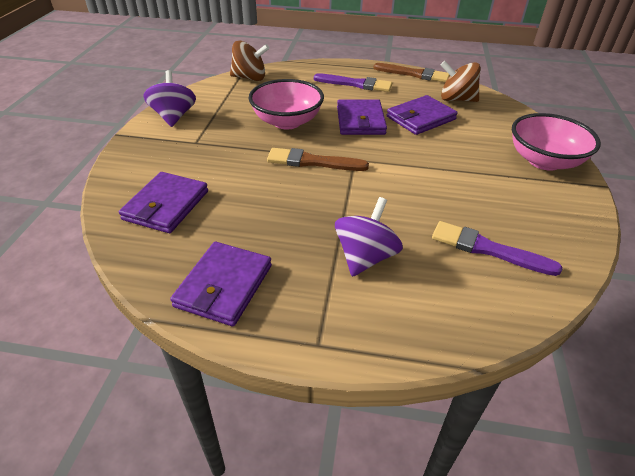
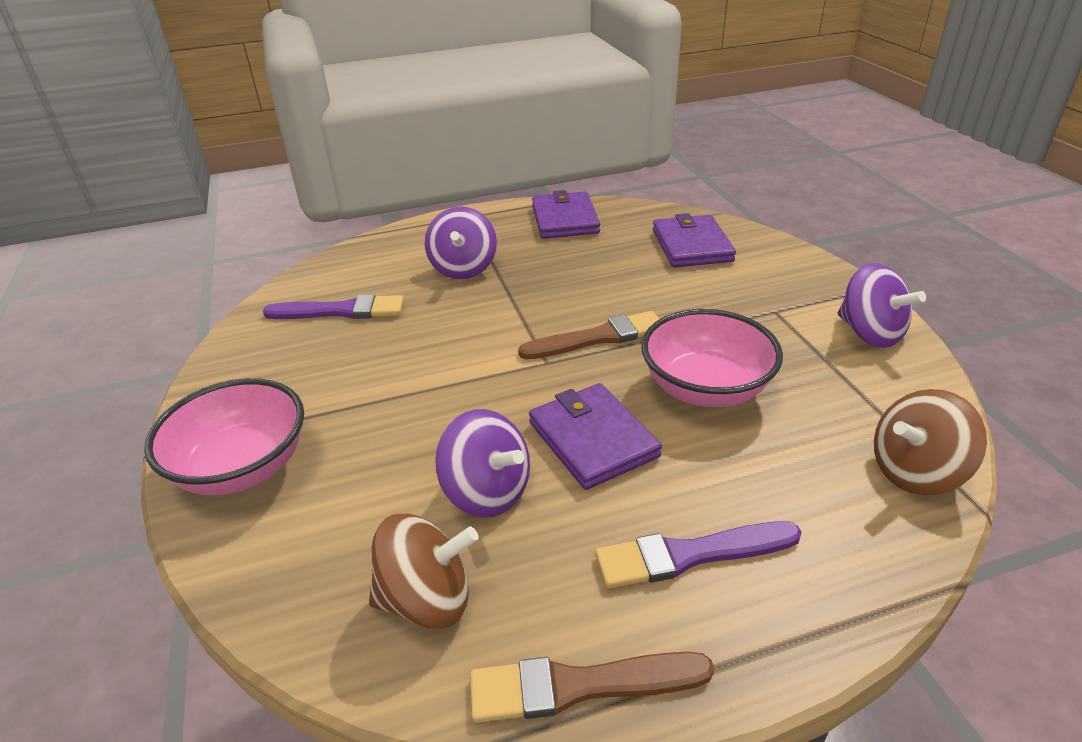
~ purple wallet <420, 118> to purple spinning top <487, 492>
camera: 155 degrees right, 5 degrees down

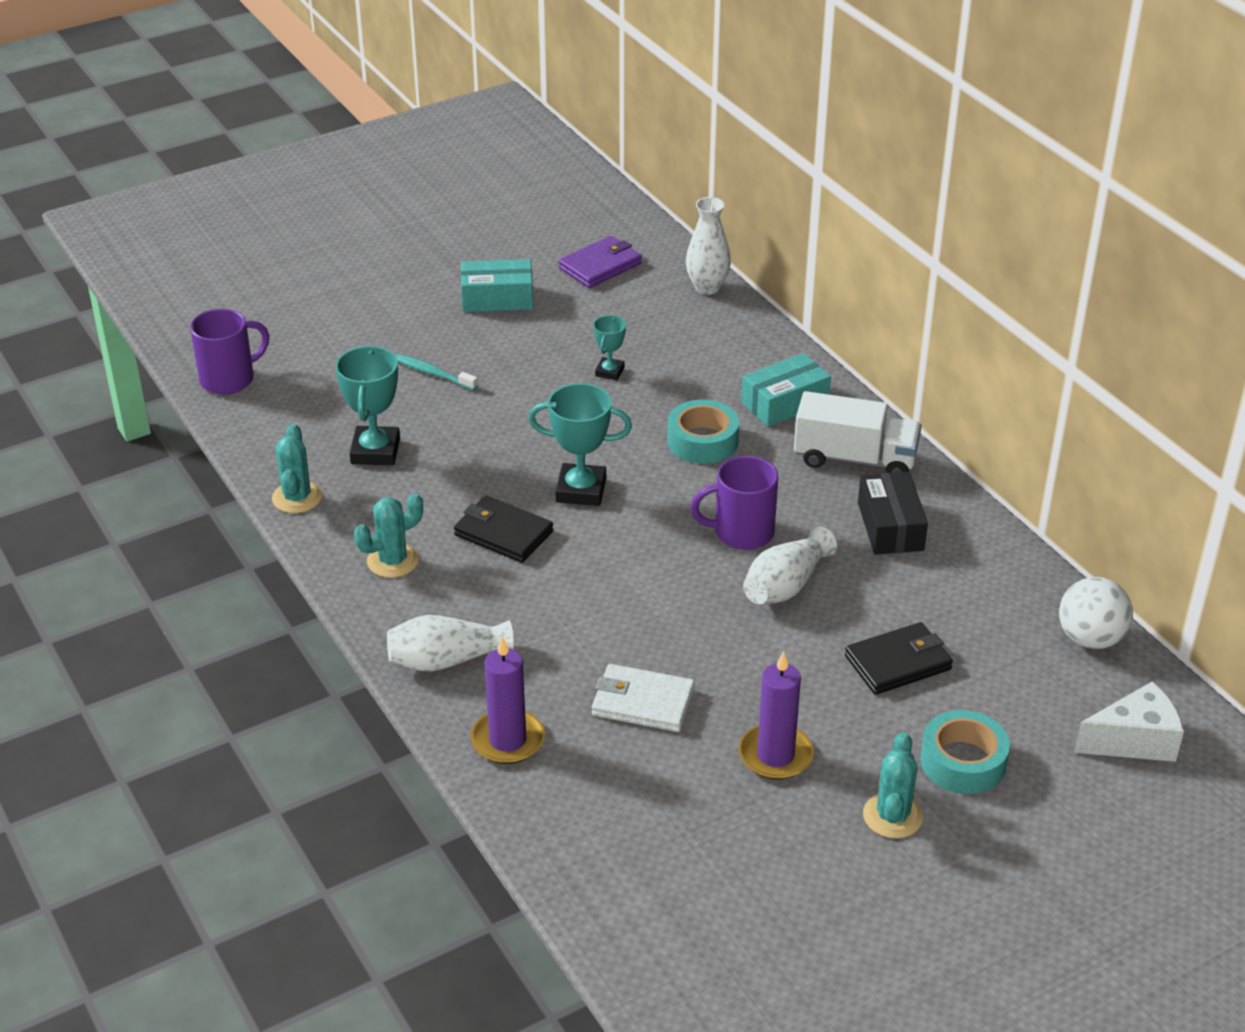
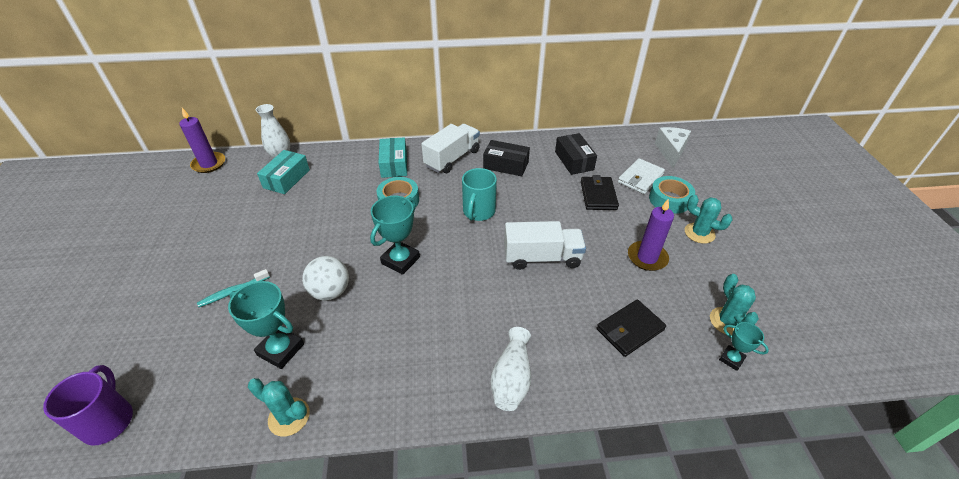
- purple wallet <600, 266>
~ turquoise box <497, 298> to <286, 179>
~ turquoise trophy <609, 372> to <731, 359>
~ purple mug <741, 532> to turquoise mug <478, 212>
~ turquoise cactus <393, 561> to <727, 321>
~ black wallet <503, 533> to <630, 329>
- white vase <786, 585>
~ white ball <1090, 638> to <330, 292>
~ purple candle <508, 740> to <209, 164>
~ white wallet <643, 702> to <640, 178>
+ black box <574, 161>
+ white truck <542, 257>
camera: 65 degrees left, 5 degrees up

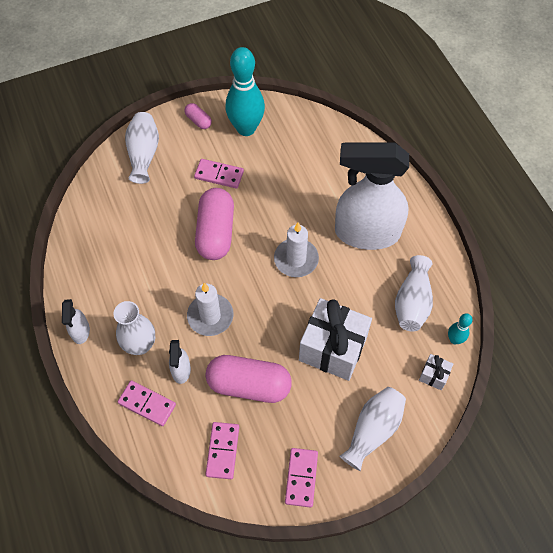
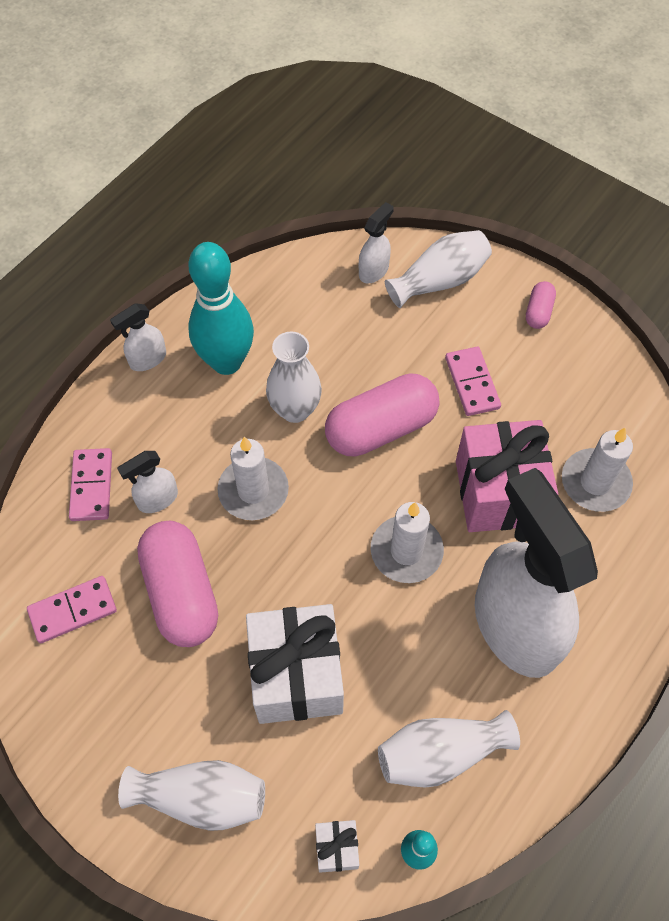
~ turquoise bowling pin <246, 128> to <226, 362>
~ white vase <140, 345> to <295, 409>
- pink domino <301, 478>
+ white spray bottle <374, 270>
+ pink gift <498, 492>
+ white candle <595, 482>
camera: 60 degrees right, 0 degrees up

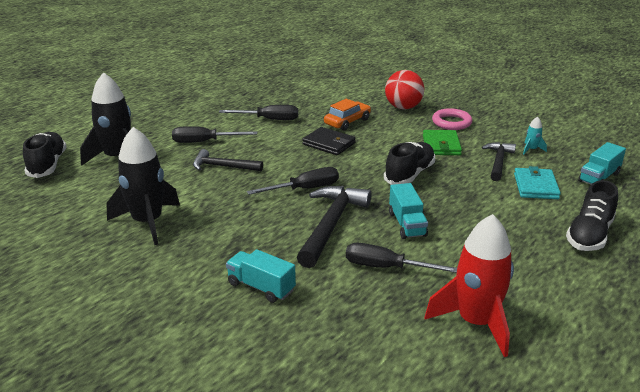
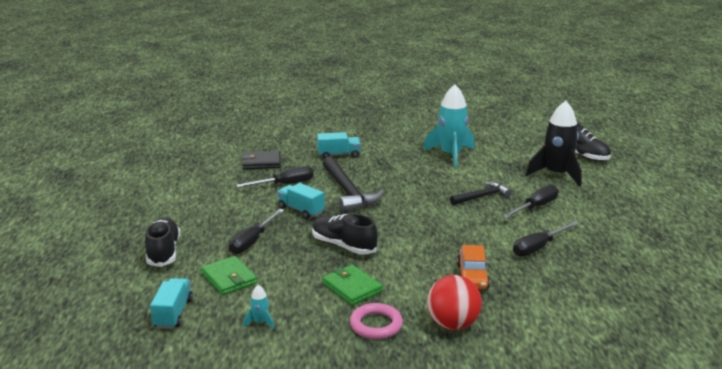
~ black rocket <147, 222> to turquoise rocket <450, 155>
~ black wallet <329, 144> to <261, 163>
~ black shoe <409, 174> = <343, 246> 135 degrees clockwise
- black hammer <498, 162>
~ turquoise wallet <536, 186> to green wallet <229, 278>
~ black screwdriver <304, 189> to <252, 241>
- red rocket <476, 322>
camera: 140 degrees right, 5 degrees down

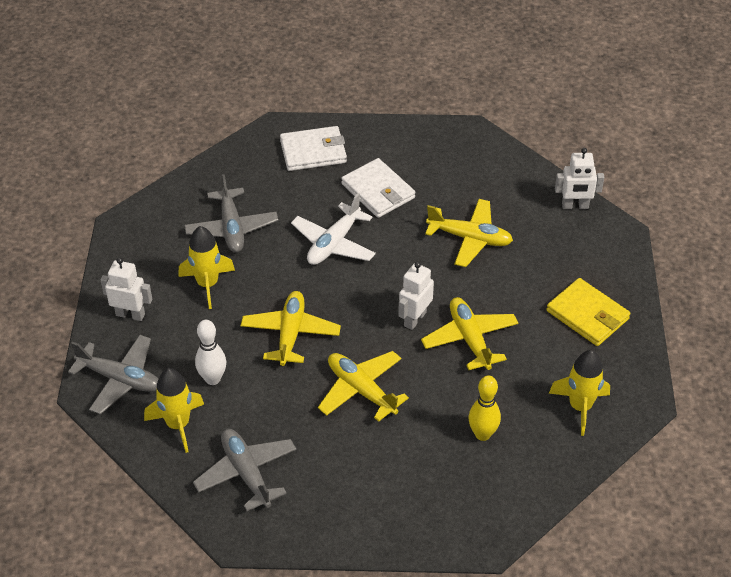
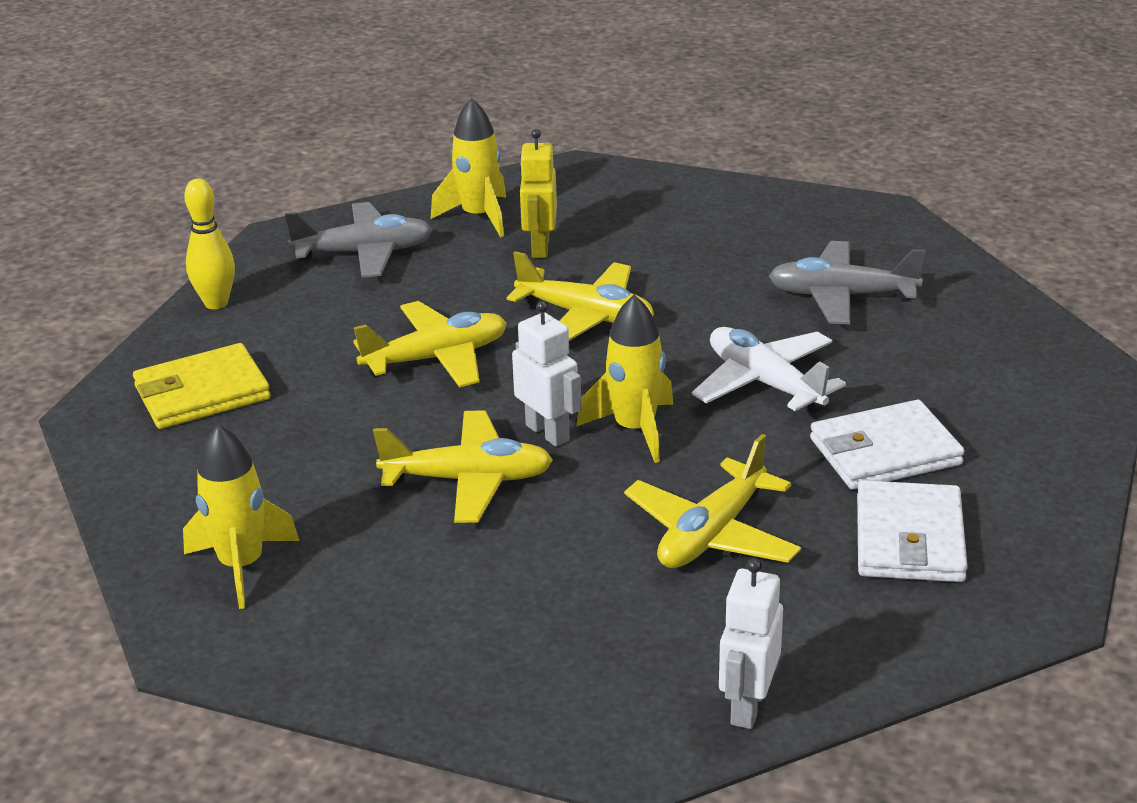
~ white wallet <313, 151> to <909, 538>
~ yellow rocket <207, 284> to <634, 430>
- white robot <130, 314>
~ yellow wallet <587, 315> to <202, 393>
~ white bowling pin <213, 379> to yellow robot <540, 248>
- grey plane <120, 379>
~ yellow bowling pin <482, 434> to <216, 303>
camera: 110 degrees right, 15 degrees down

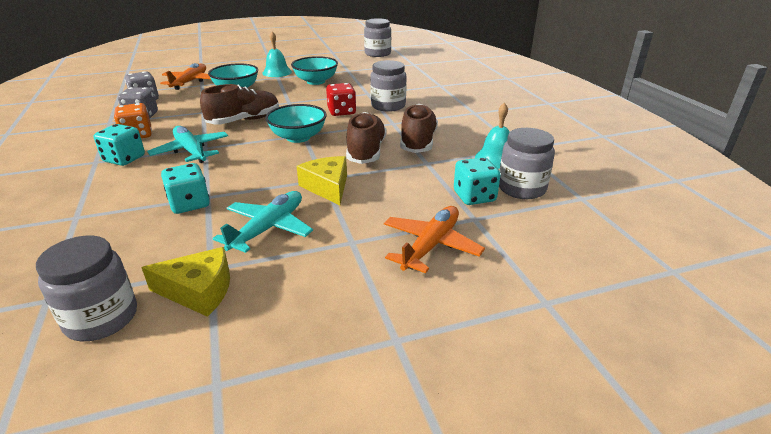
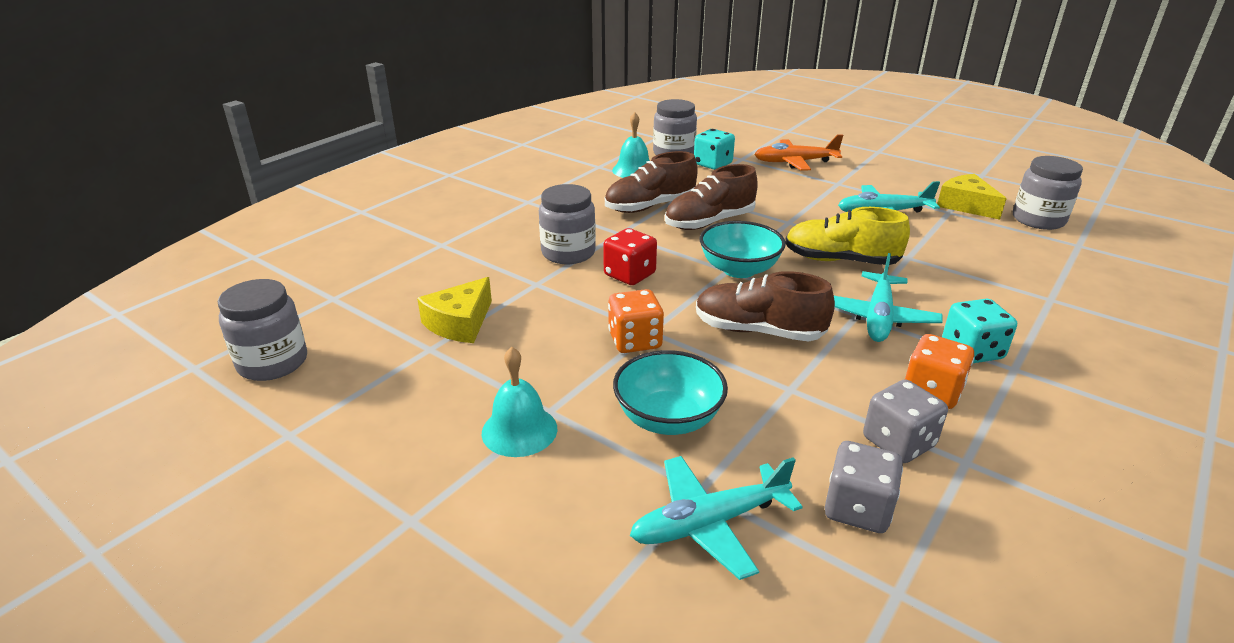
- turquoise bowl <316, 81>
~ orange plane <190, 82> to turquoise plane <709, 523>
~ yellow cheese <327, 187> to <460, 323>
- turquoise dice <189, 204>
+ yellow shoe <840, 260>
+ orange dice <635, 341>
camera: 125 degrees left, 0 degrees up

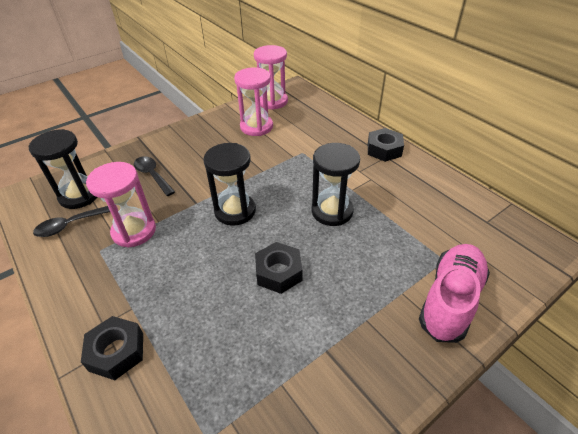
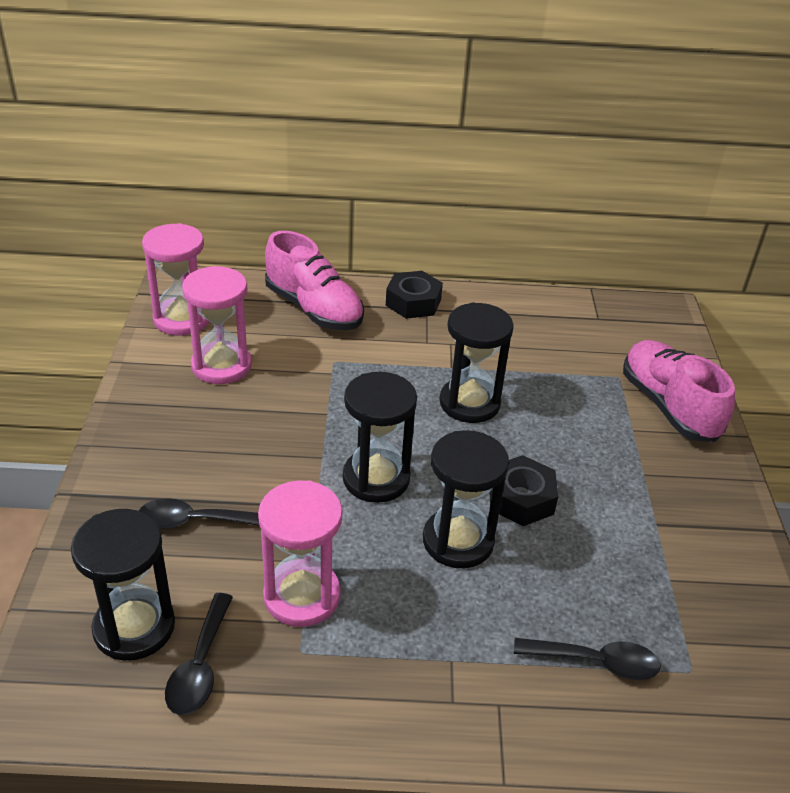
- black nut <116, 352>
+ pink shoe <314, 309>
+ black hourglass <458, 541>
+ black spoon <596, 662>
camera: 55 degrees left, 5 degrees down

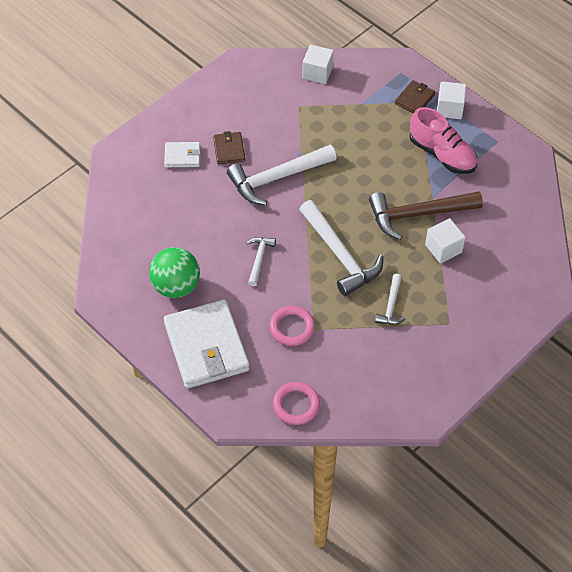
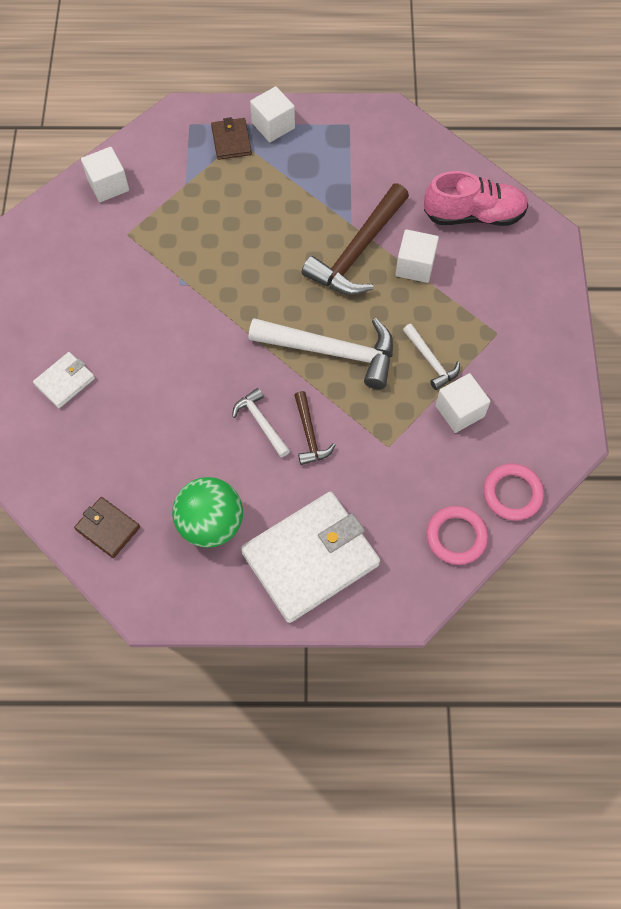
~ pink shoe <442, 154> to <473, 215>
~ brown wallet <229, 149> to <108, 528>
- white hammer <276, 178>
~ white wallet <206, 347> = <310, 558> 60 degrees counterclockwise
~ pink ring <292, 328> to <512, 493>
+ white cube <459, 411>
+ brown hammer <309, 435>
camera: 45 degrees left, 10 degrees up

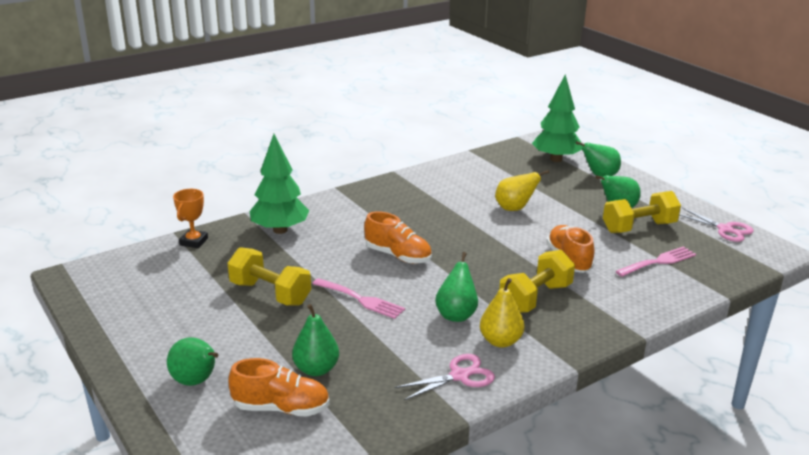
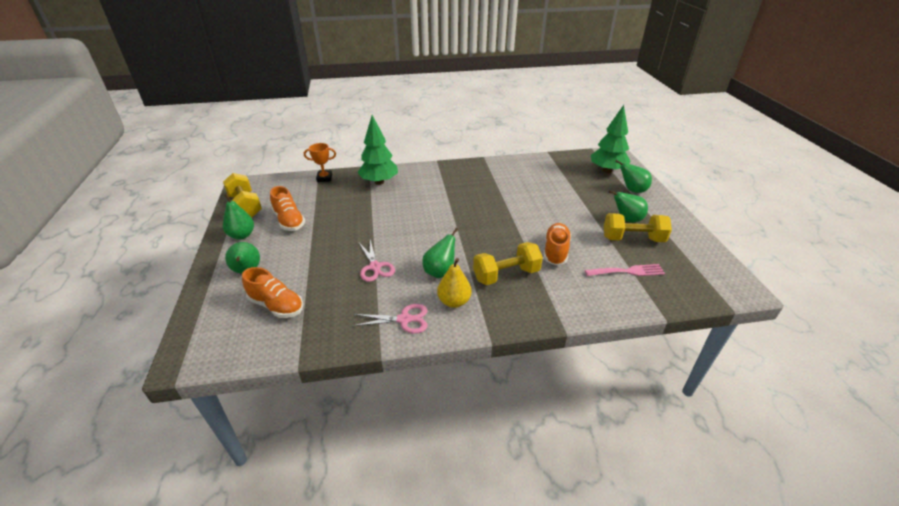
- yellow pear <514, 208>
~ orange trophy <193, 241> = <324, 178> 45 degrees clockwise
~ pink scissors <725, 229> to <375, 267>
~ orange shoe <398, 256> to <289, 221>
~ yellow dumbbell <270, 293> to <245, 206>
- pink fork <361, 299>
~ green pear <316, 369> to <242, 235>
camera: 25 degrees right, 10 degrees up

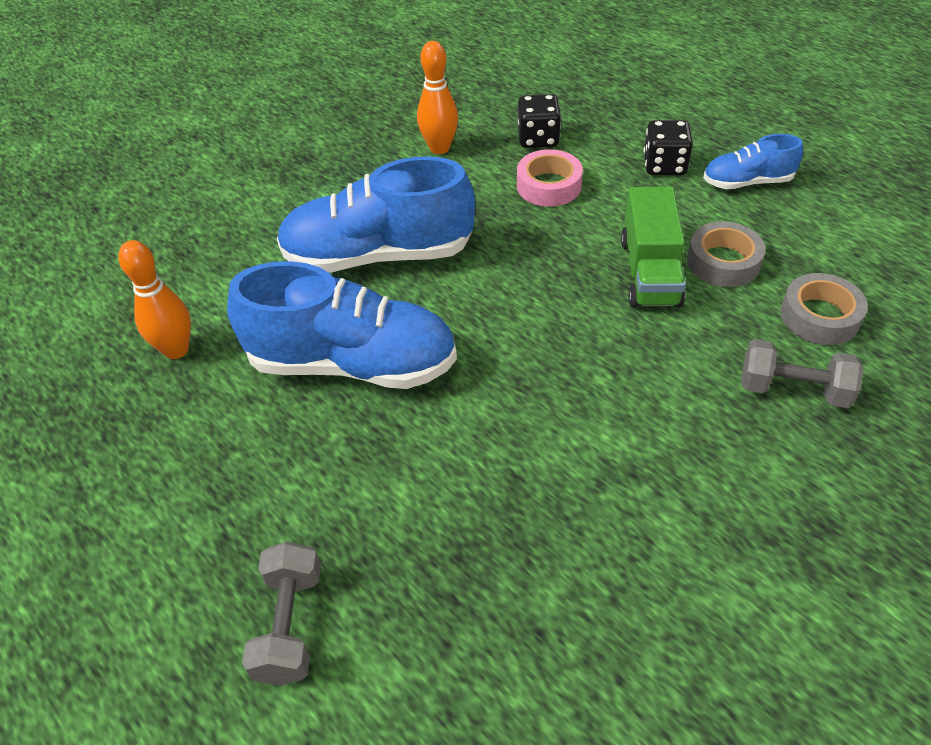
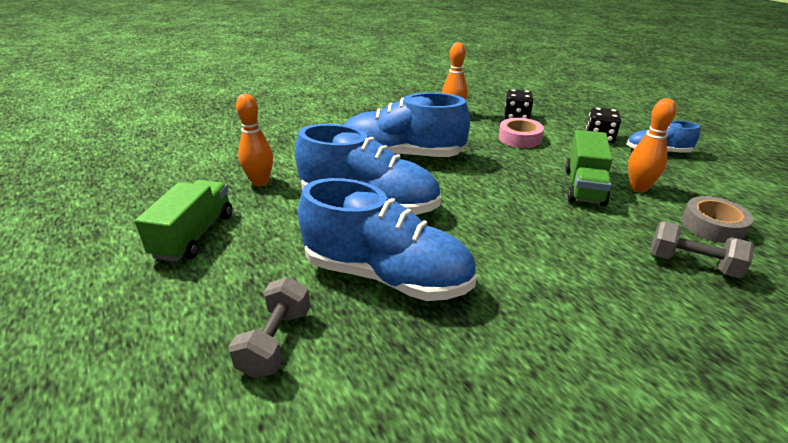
~ grey tape <723, 262> to orange bowling pin <638, 188>
+ blue shoe <387, 276>
+ green truck <194, 235>
camera: 10 degrees right, 15 degrees down

